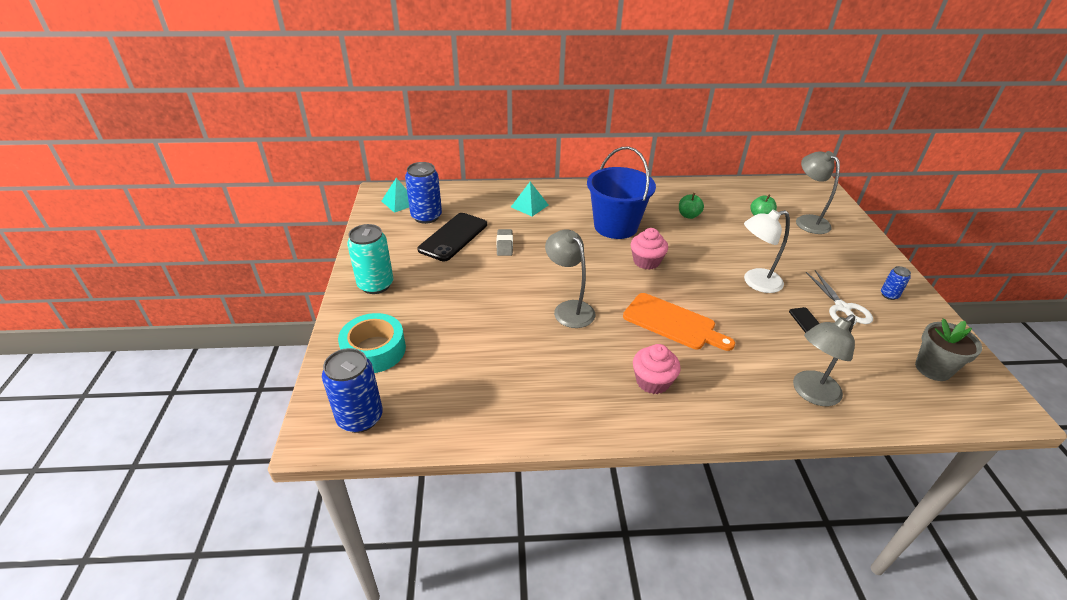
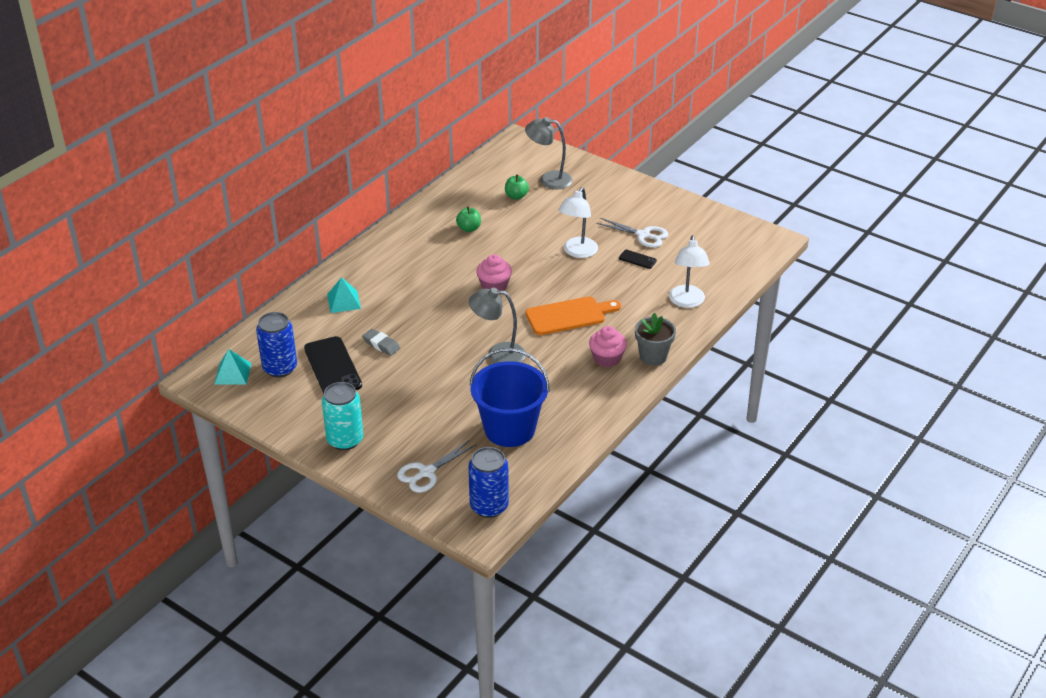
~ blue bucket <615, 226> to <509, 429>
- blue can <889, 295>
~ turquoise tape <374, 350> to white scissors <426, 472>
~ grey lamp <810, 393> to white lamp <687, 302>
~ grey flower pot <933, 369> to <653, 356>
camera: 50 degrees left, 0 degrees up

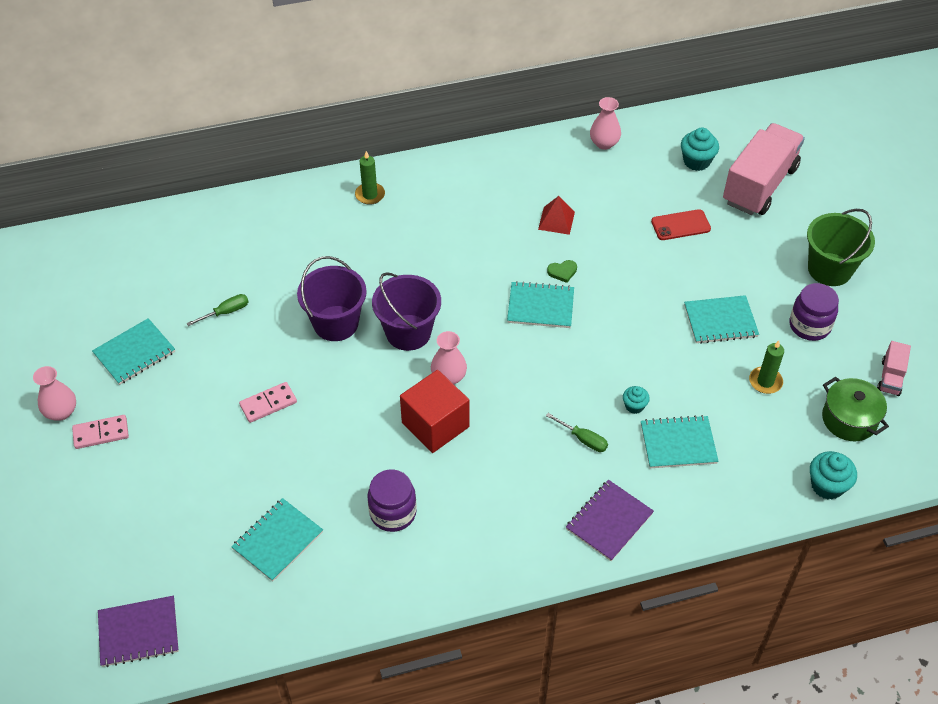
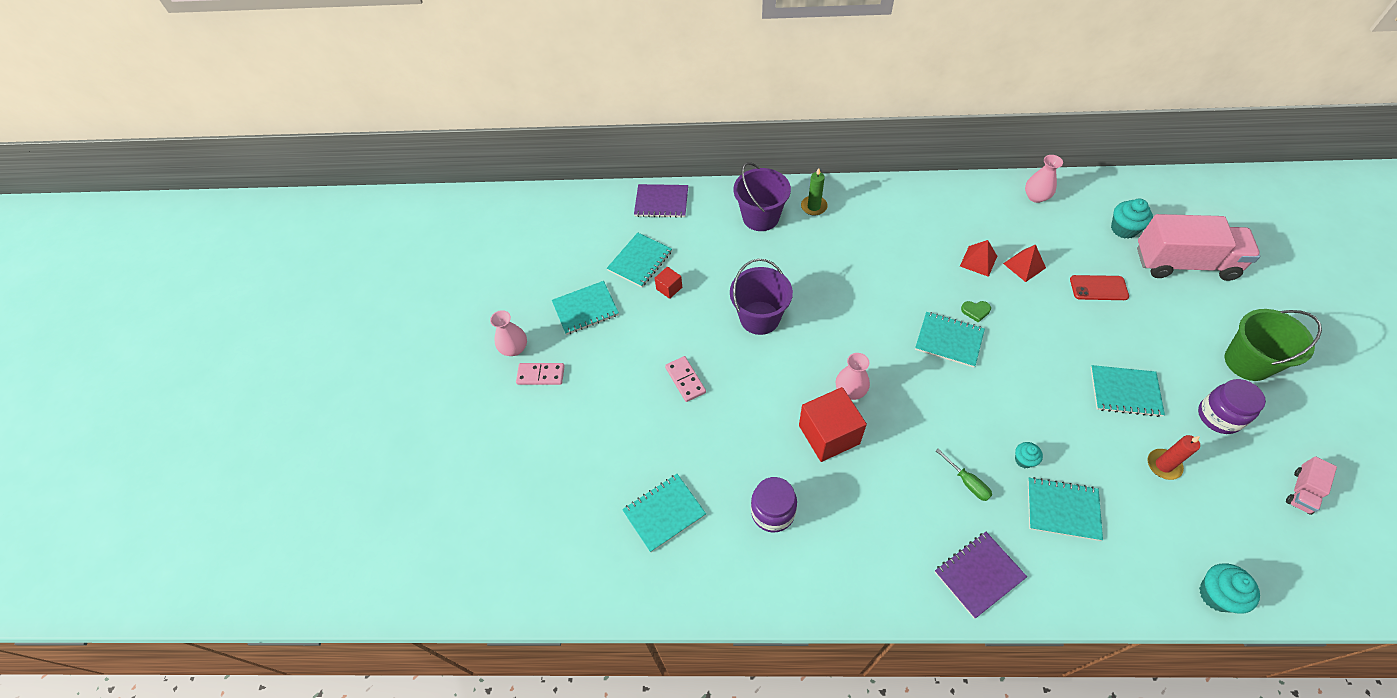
~ pink truck <759, 185> = <1184, 263> 45 degrees clockwise
~ purple bucket <408, 332> to <760, 217>
~ green screwdriver <226, 312> to red cube <669, 288>
~ green candle <765, 381> to red candle <1163, 465>
- green pot <849, 419>
~ pink domino <268, 404> = <685, 380> 75 degrees clockwise
~ purple notebook <138, 632> to <661, 202>
+ turquoise notebook <640, 261>
+ red pyramid <1024, 265>
camera: 20 degrees right, 5 degrees up

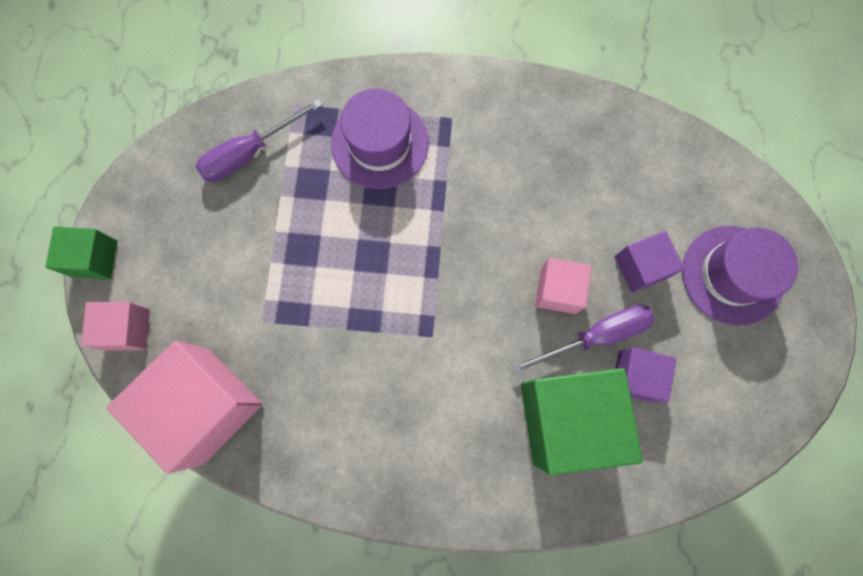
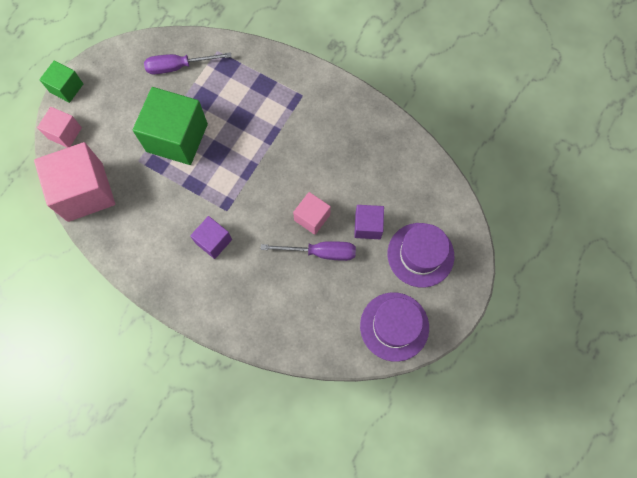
~ purple hat <380, 143> to <394, 326>
~ purple cube <635, 376> to <213, 241>
~ green cube <566, 418> to <177, 138>
camera: 25 degrees right, 5 degrees down

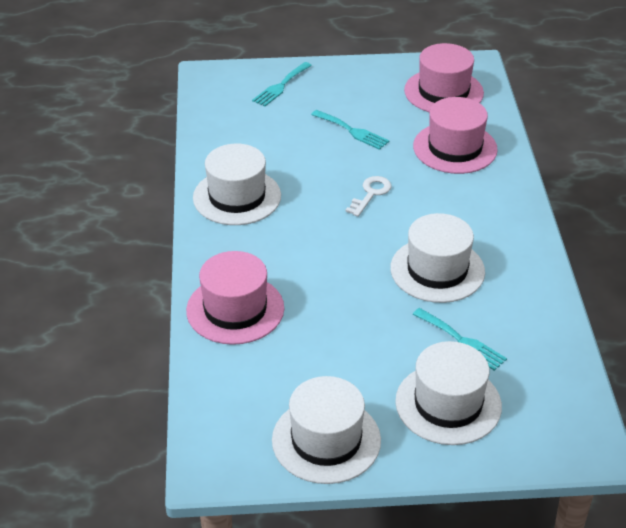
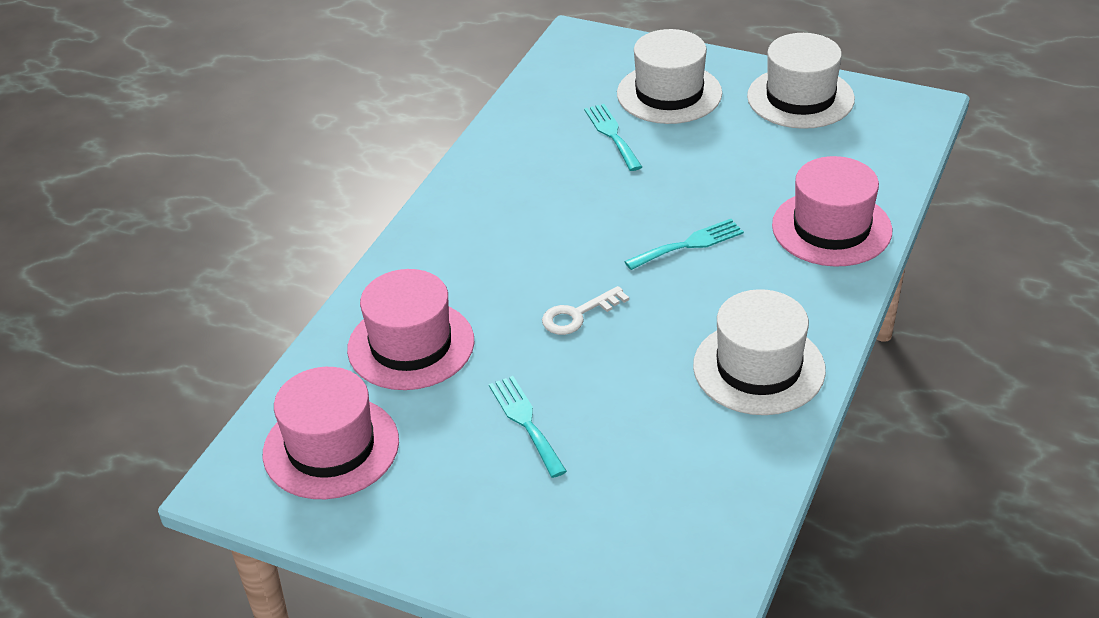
~ turquoise fork <281, 86> to <689, 244>
- white hat <437, 270>
camera: 150 degrees left, 0 degrees up

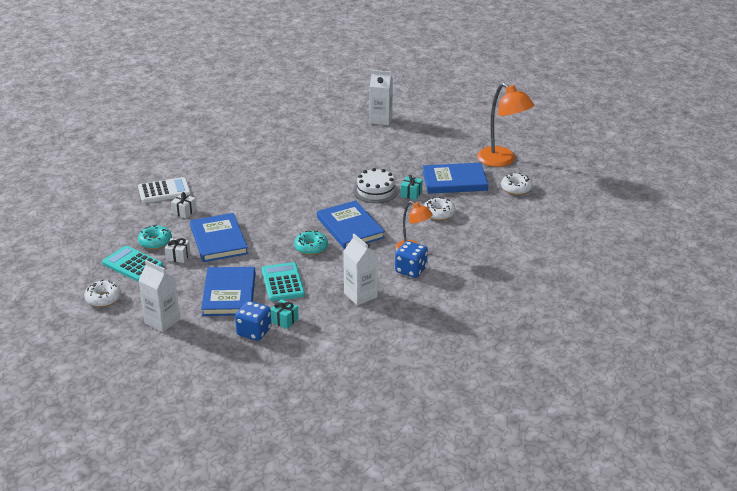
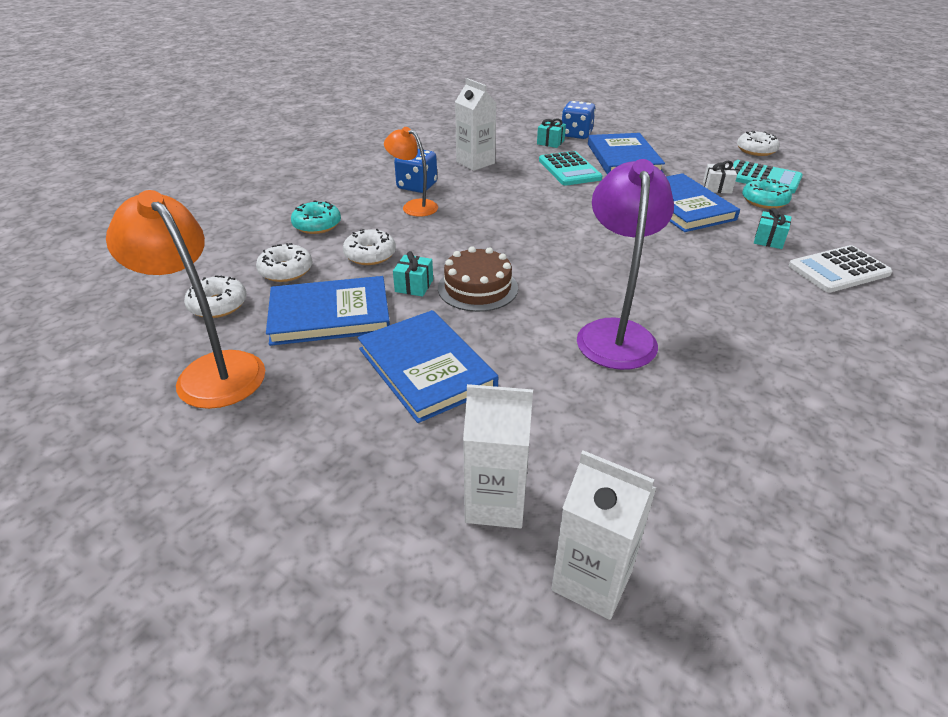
~ white cake <375, 191> to brown cake <477, 288>
~ white gift <184, 211> to turquoise gift <769, 240>
~ blue book <350, 228> to <426, 368>
~ turquoise donut <311, 247> to <317, 225>
~ white carton <162, 321> to <592, 580>
+ purple lamp <615, 333>
+ white donut <286, 271>
camera: 175 degrees right, 5 degrees up

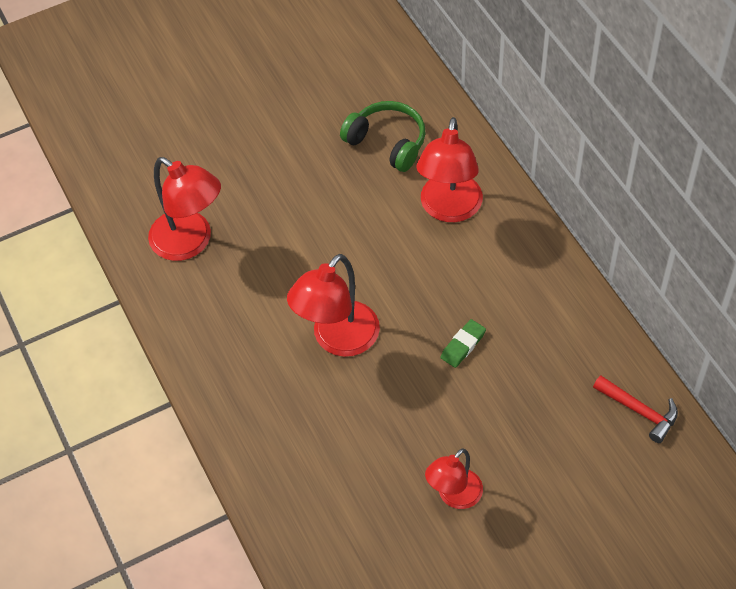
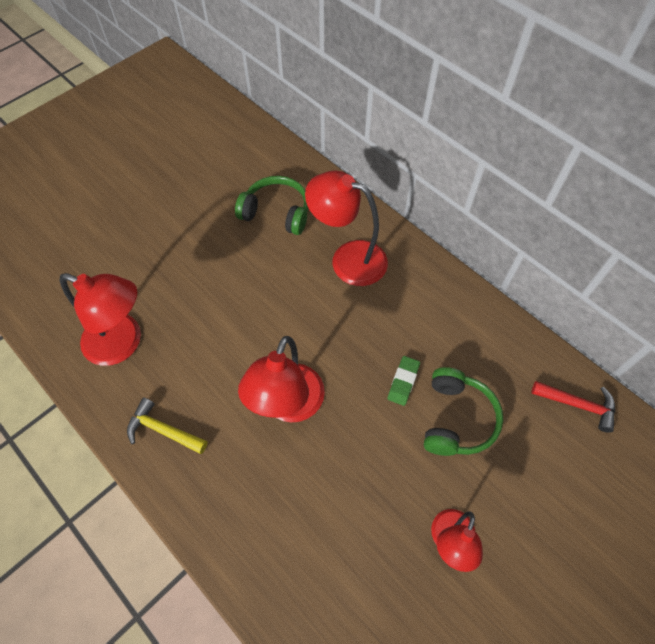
~ red lamp <449, 209> = <348, 259> 120 degrees clockwise
+ green headphones <456, 419>
+ yellow hammer <163, 430>
camera: 20 degrees left, 5 degrees up

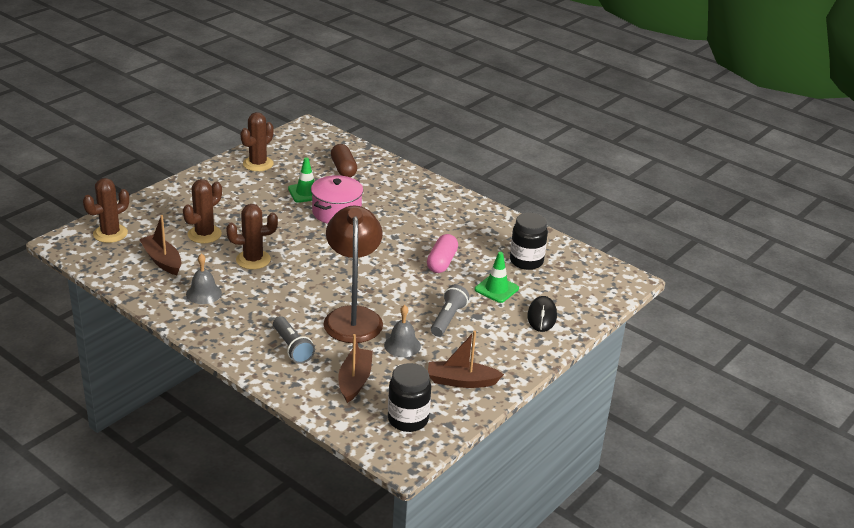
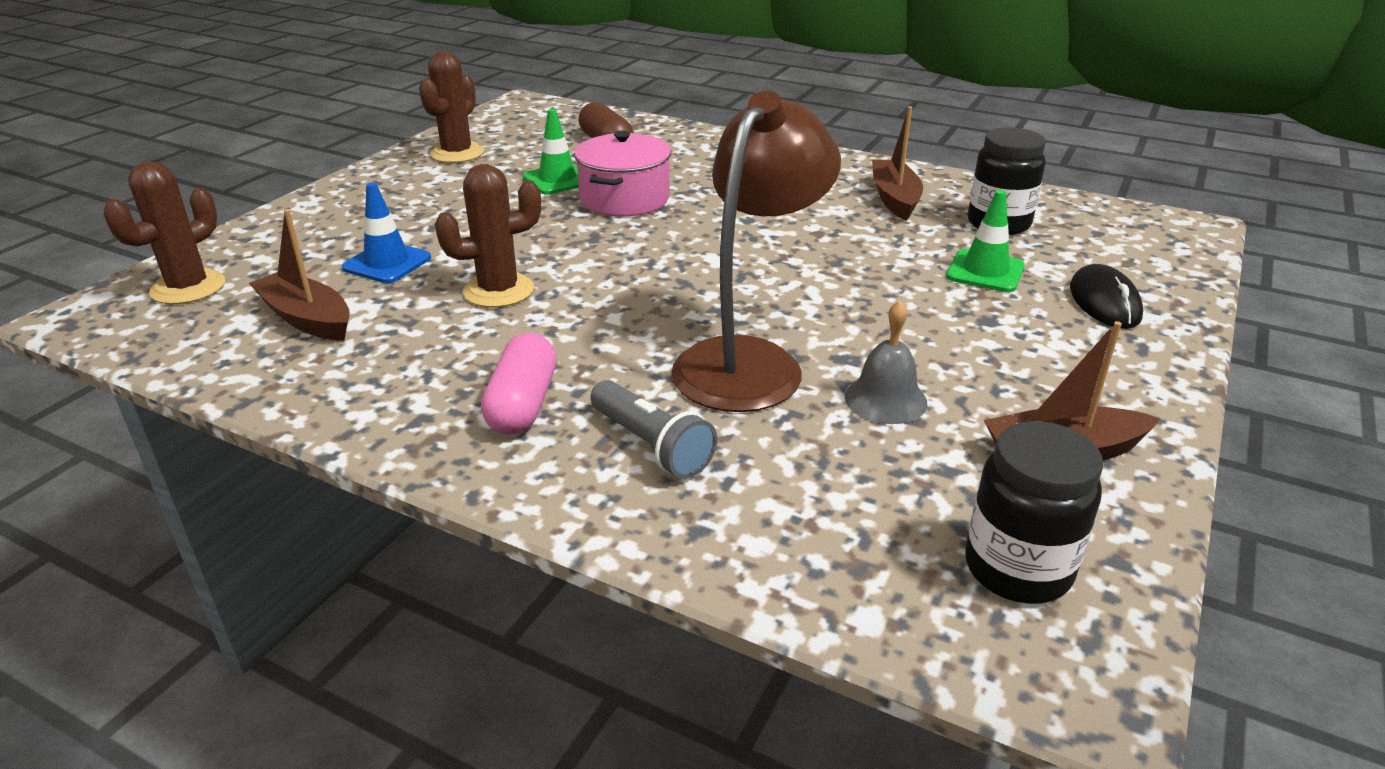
~ brown cactus <204, 234> to blue traffic cone <387, 263>
~ brown lamp <353, 317> = <749, 361> 45 degrees clockwise
~ pink capsule <441, 262> to <523, 404>
- grey bell <203, 293>
- grey flashlight <448, 318>
~ brown boat <355, 381> to <894, 198>
camera: 10 degrees left, 0 degrees up

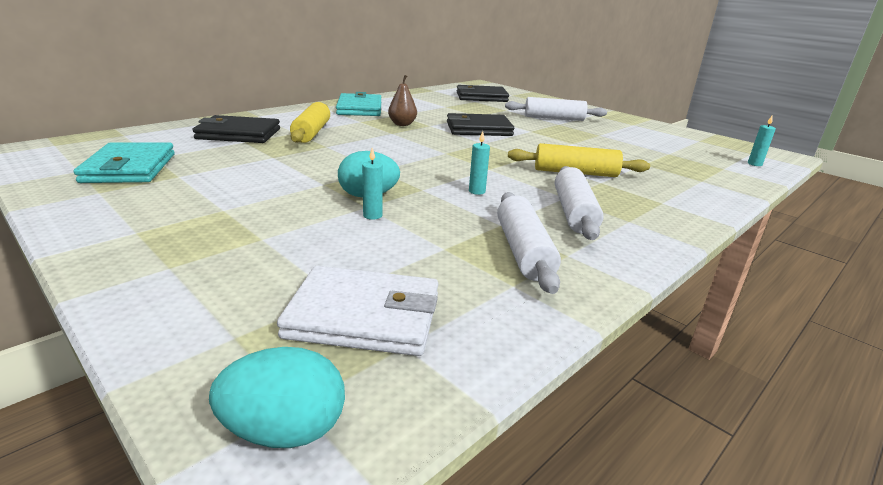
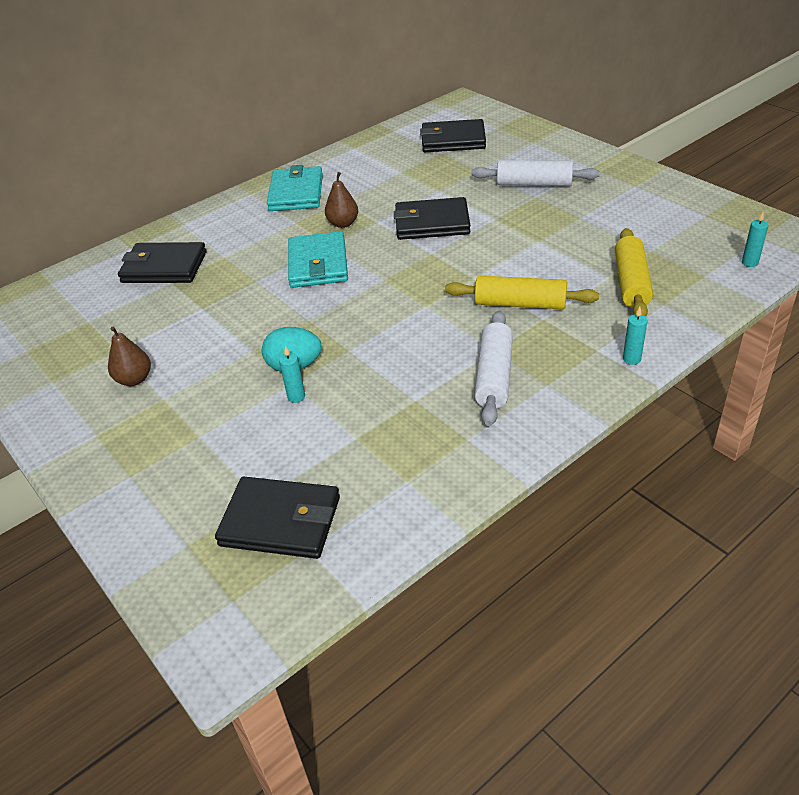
~ yellow rolling pin <311, 132> to <631, 283>
~ turquoise candle <477, 191> to <631, 359>
~ turquoise wallet <129, 168> to <318, 264>
- white rolling pin <523, 251>
~ white wallet <364, 316> to black wallet <280, 521>
- turquoise egg <285, 431>
+ brown pear <134, 379>
camera: 10 degrees right, 15 degrees up

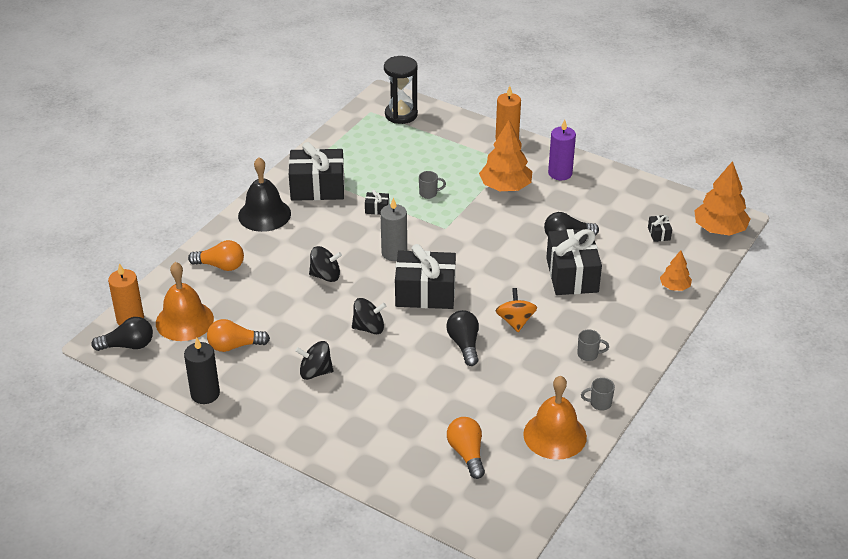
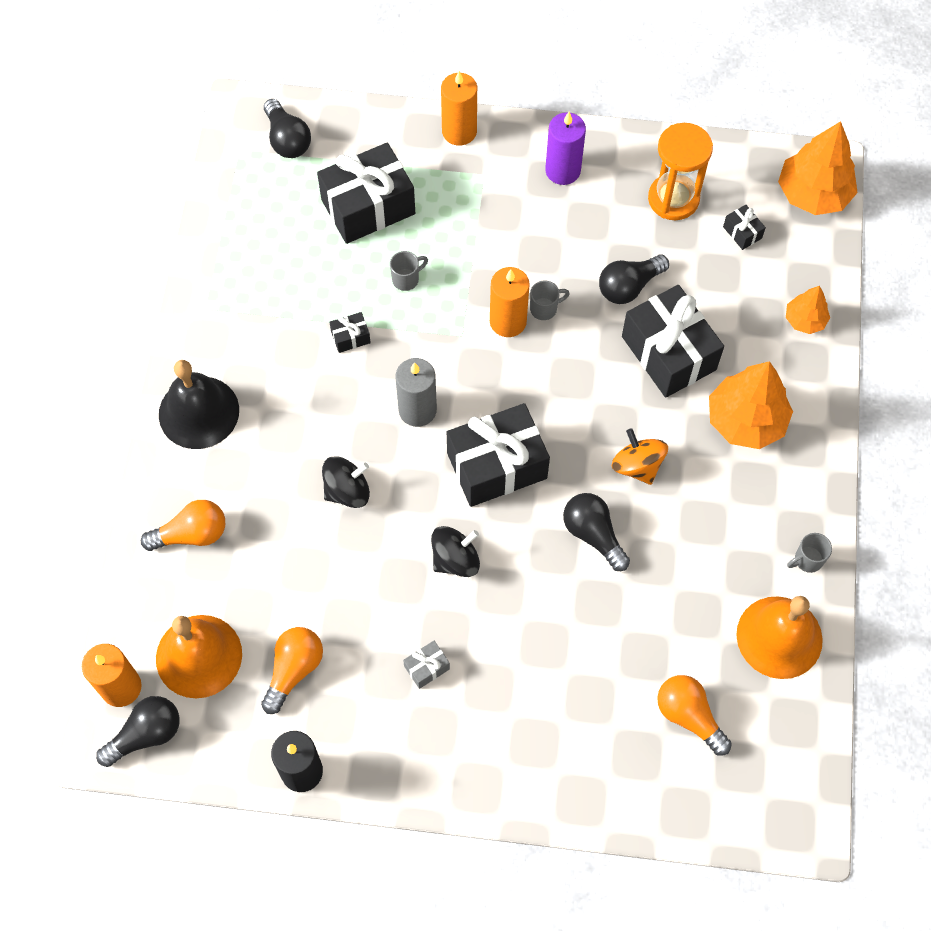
~ black hourglass <401, 114> to black light bulb <287, 139>
~ orange tree <505, 187> to <745, 420>
~ black gift <317, 188> to <368, 207>
~ orange light bulb <234, 346> = <294, 670> 150 degrees clockwise
~ grey mug <588, 355> to <544, 309>
~ black spinning top <315, 372> to grey gift <427, 667>
+ orange hourglass <673, 199>
+ orange candle <508, 321>
camera: 25 degrees left, 25 degrees up

